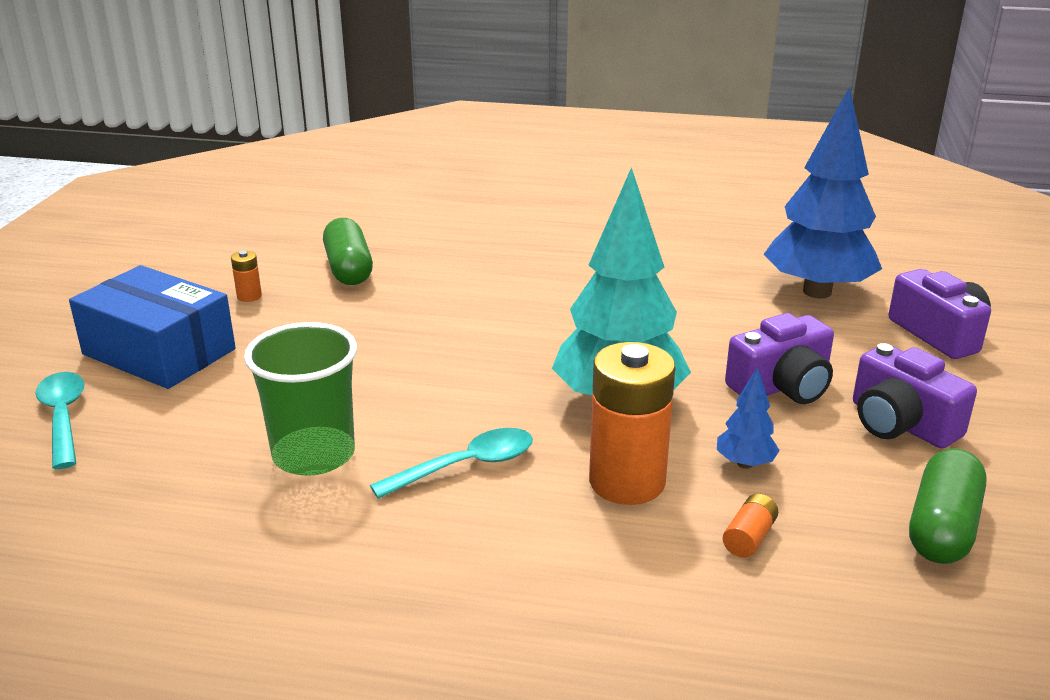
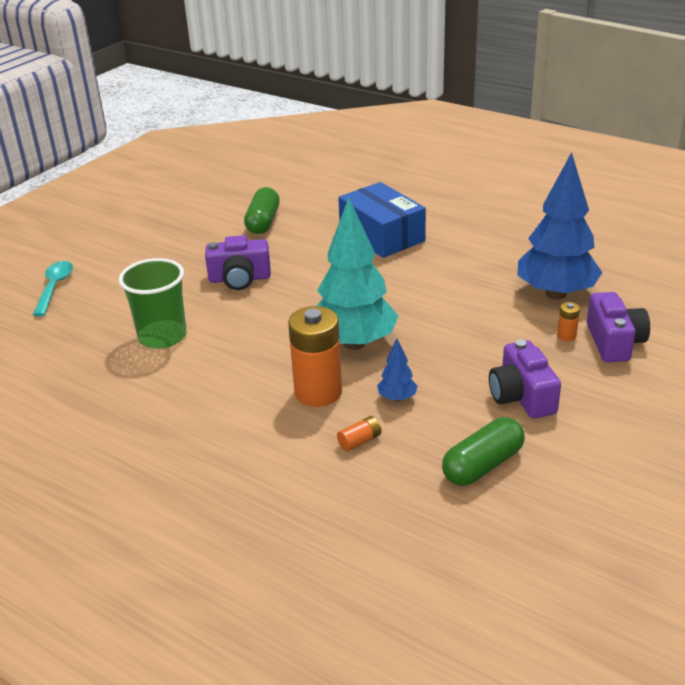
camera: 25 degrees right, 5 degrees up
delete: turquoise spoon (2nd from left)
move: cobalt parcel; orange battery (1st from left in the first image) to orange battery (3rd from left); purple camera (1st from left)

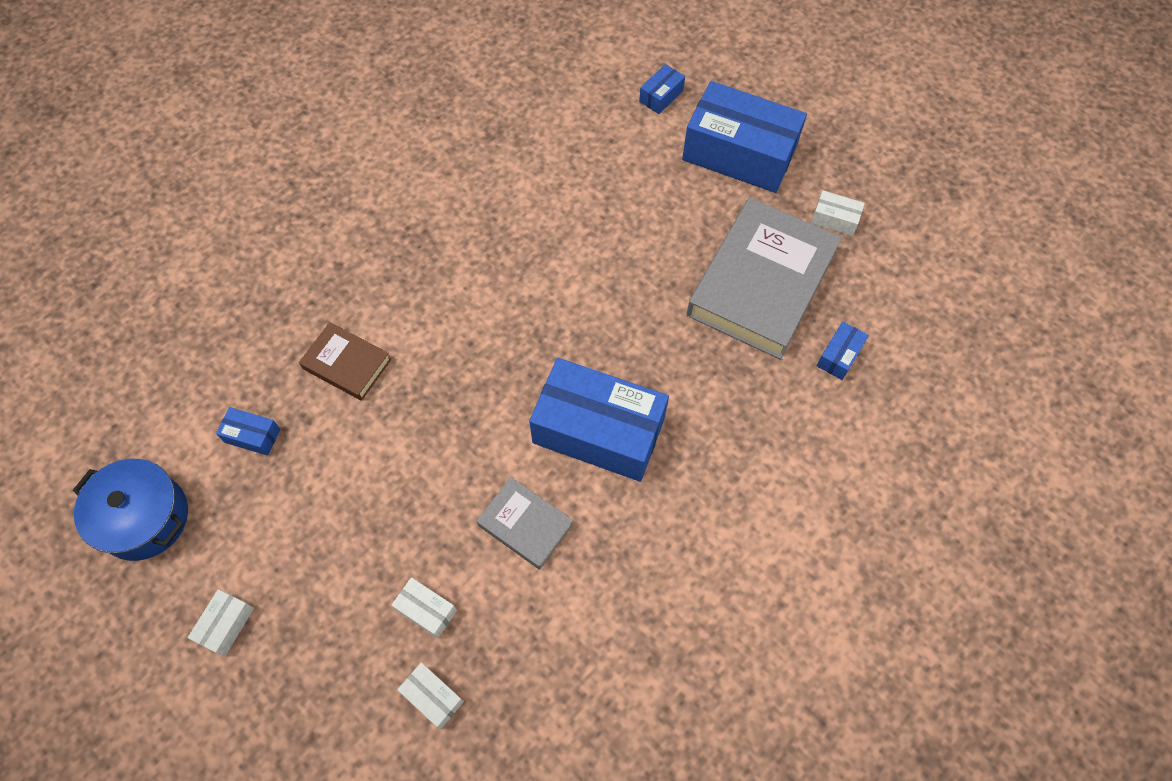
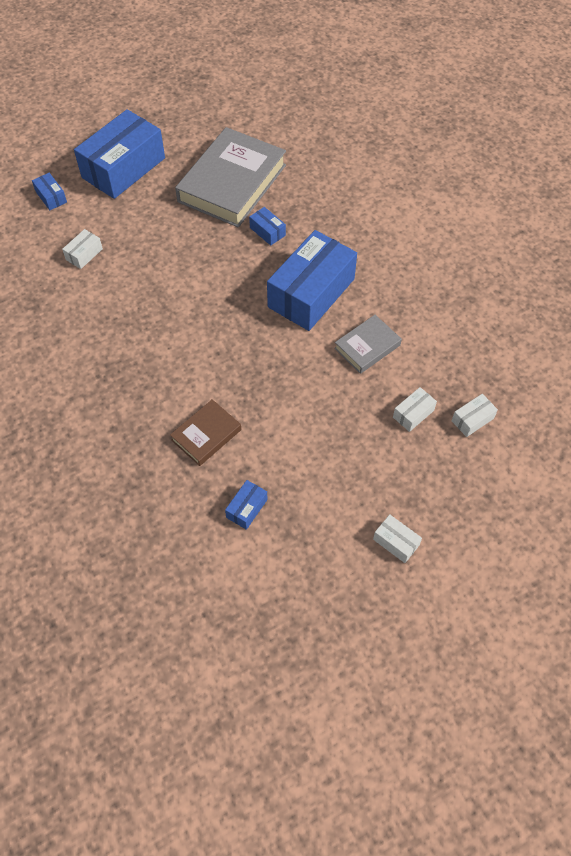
camera: 75 degrees left, 5 degrees down
delete: cobalt pot
move: snow-white parcel (4th from left in the first image) to snow-white parcel (1st from left); cobalt parcel (5th from left in the first image) to cobalt parcel (4th from left)
rotate: gray book (2nd from left in the first image) 75 degrees clockwise

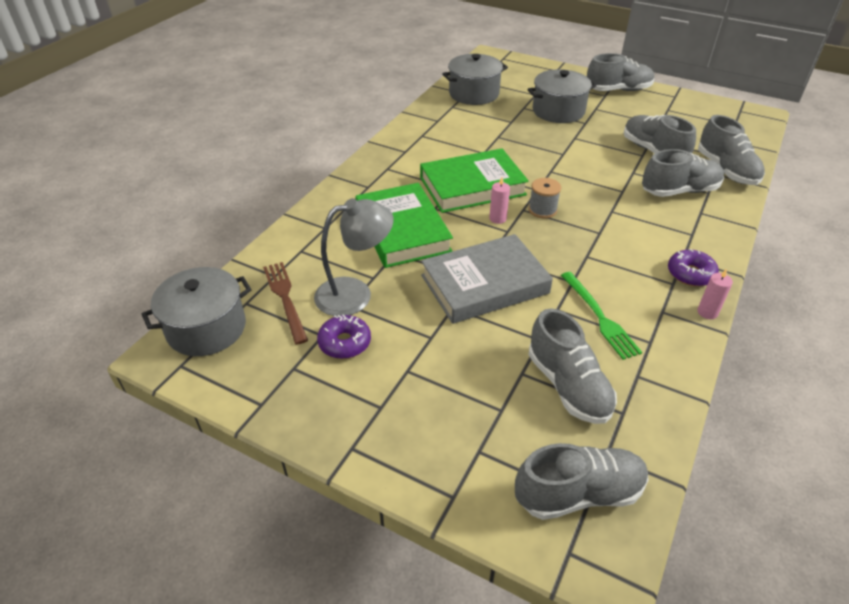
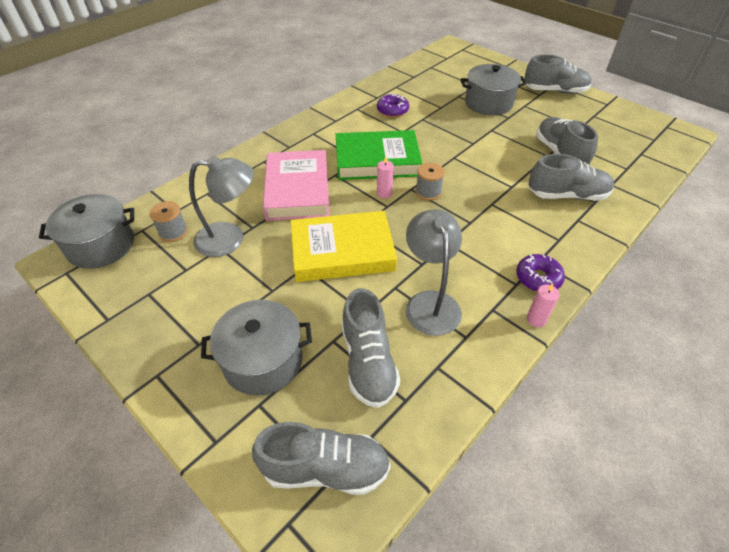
camera: 15 degrees right, 5 degrees up
delete: gray lace-up shoe (6th from left)
move: purple doughnut (1st from left); gray pot (2nd from left)
replace: russet table fork to gray reel of thread (1st from left); leaf-green table fork to gray reading lamp (2nd from left)
recolor: leaf-green book (1st from left) to rosy book; gray book to golden book

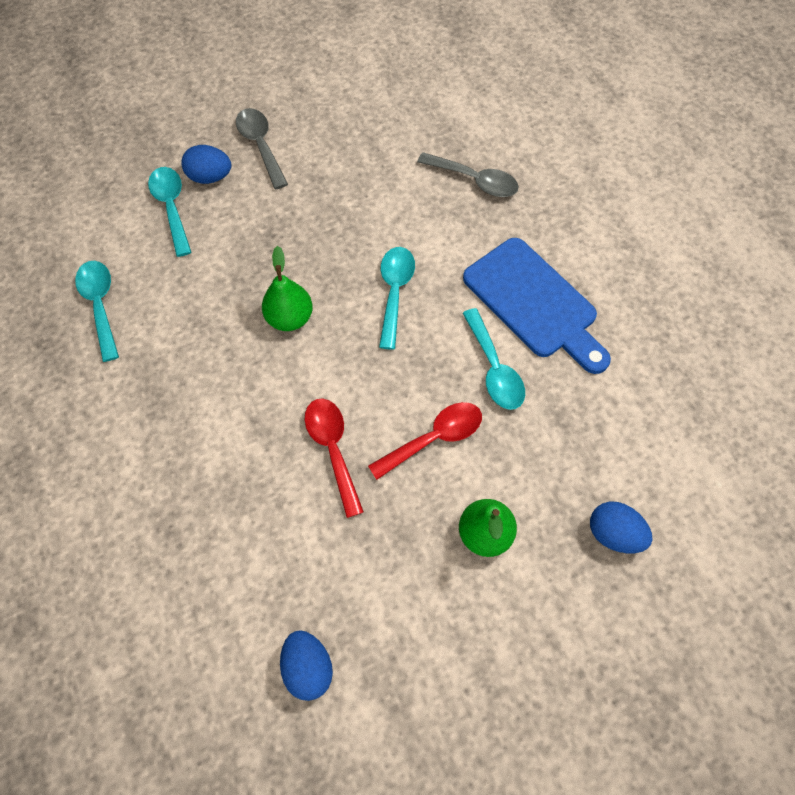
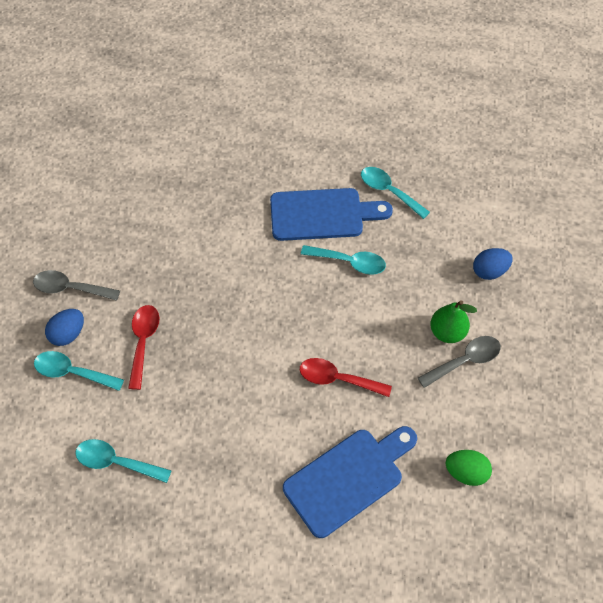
camera: 55 degrees left, 5 degrees down
delete: leaf-green pear (1st from left)
insert: cobalt chopping board (2nd from left)
move: crimson spoon (2nd from left in the first image) to crimson spoon (1st from left); turquoise spoon (3rd from left in the first image) to turquoise spoon (4th from left); gray spoon (2nd from left)
recolor: cobalt egg shape (2nd from left) to leaf-green egg shape

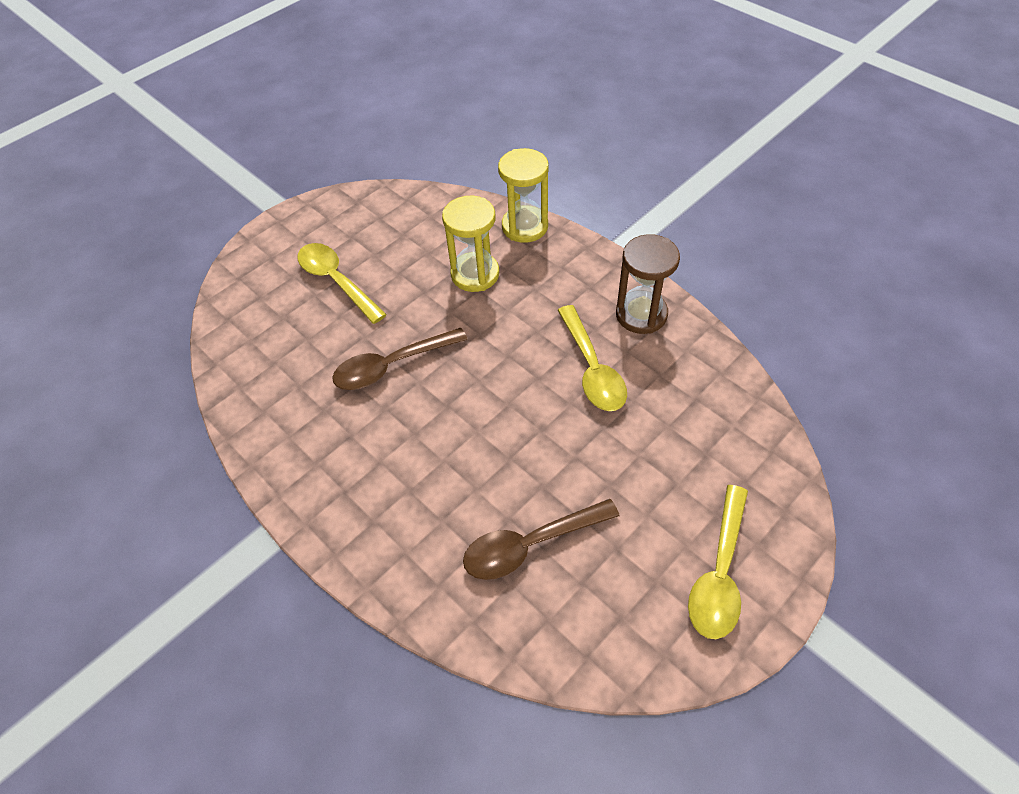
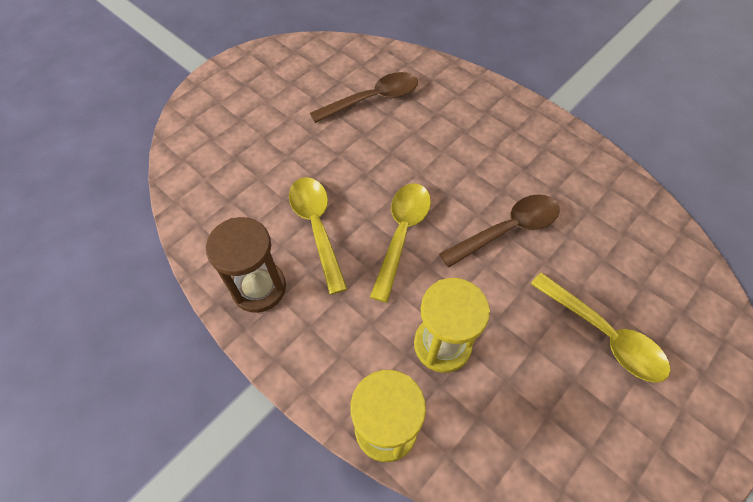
camera: 175 degrees right, 5 degrees up
move: golden spoon (3rd from left in the first image) to golden spoon (2nd from left)

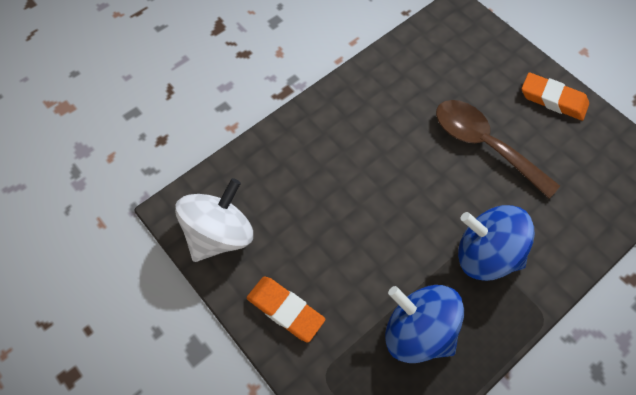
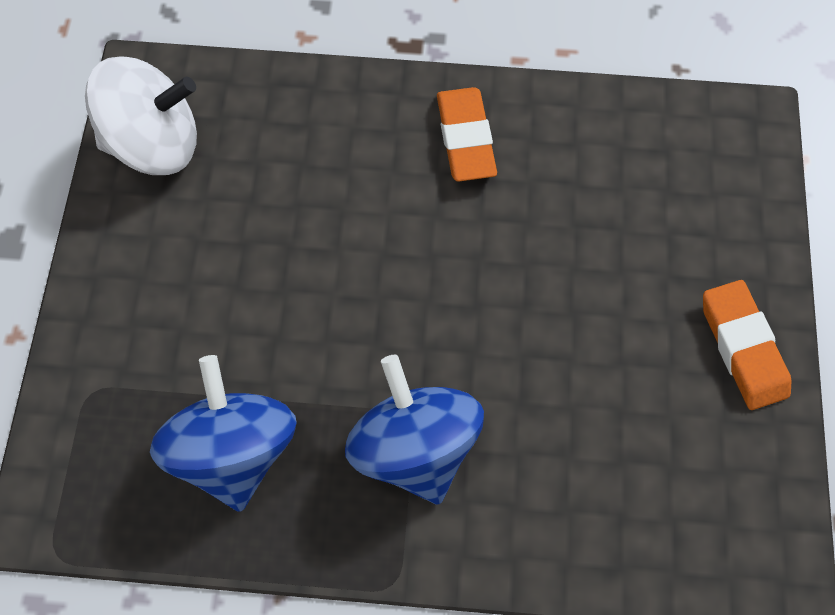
camera: 45 degrees right, 5 degrees up
delete: russet spoon
move: orange eraser (1st from left)

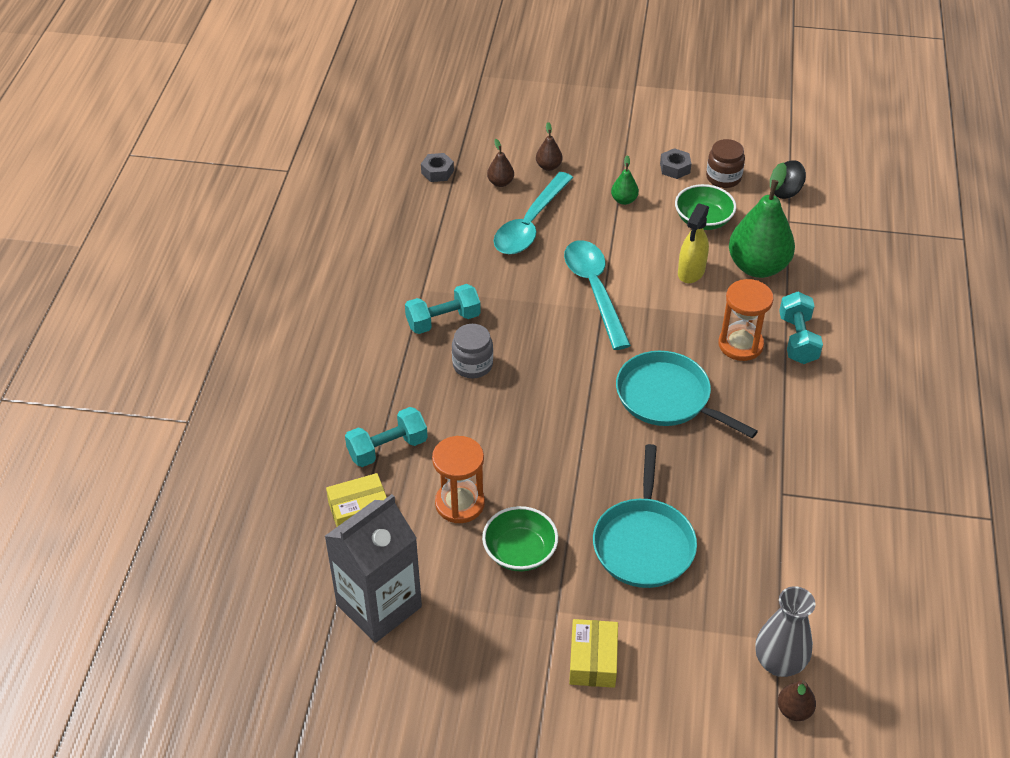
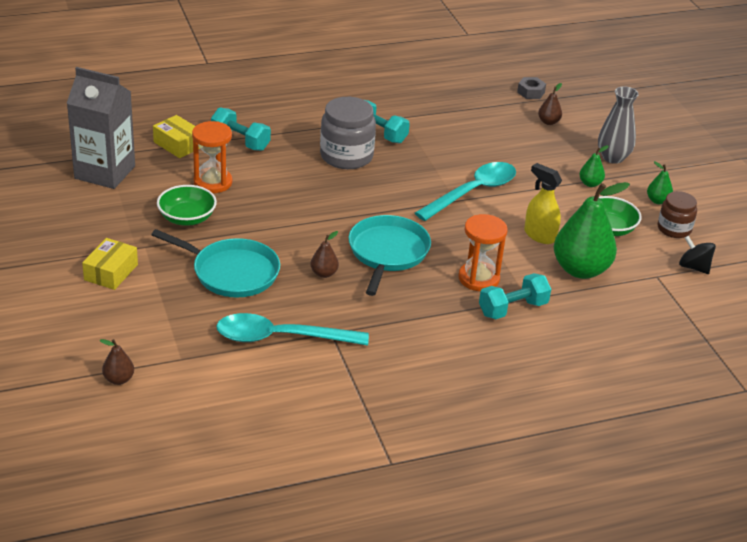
camera: 60 degrees right, 10 degrees down
move: turquoise spoon (1st from left); russet pear (2nd from left); gray tall vase
replace: gray hex nut (2nd from left) to leaf-green pear (3rd from left)
rotate: golden parcel (2nd from left in the first image) 45 degrees counterclockwise; turquoise pan (1st from left) 135 degrees counterclockwise; golden spray cleaner 45 degrees clockwise
resize: gray jam jar x1.63

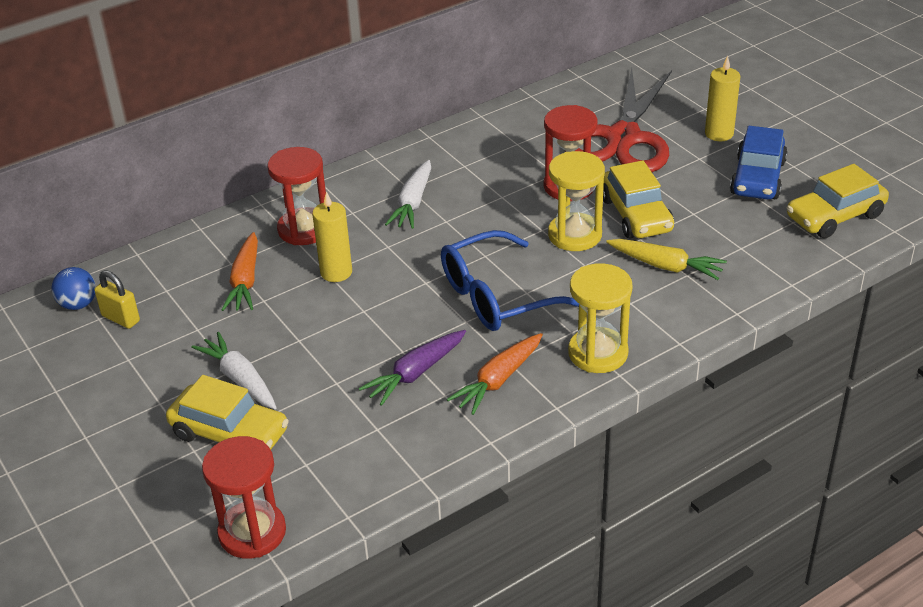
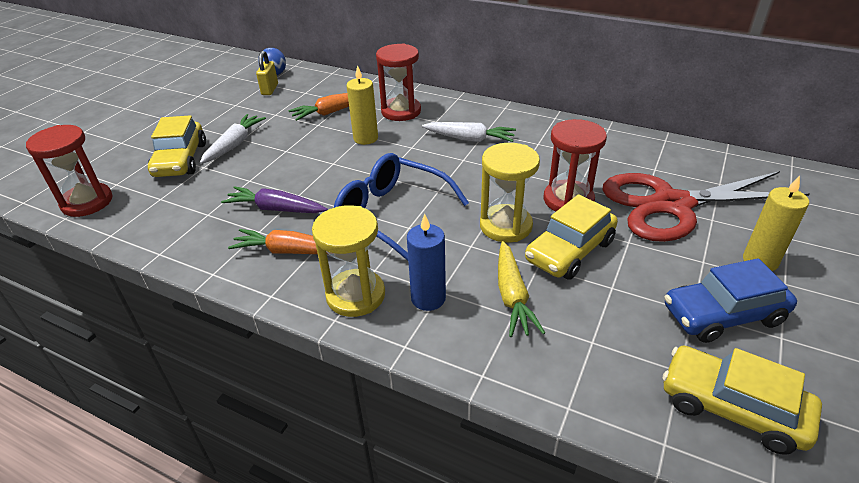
camera: 60 degrees right, 0 degrees up
insert: cobalt wax candle
rotate: snow-white root vegetable (2nd from left) 150 degrees counterclockwise

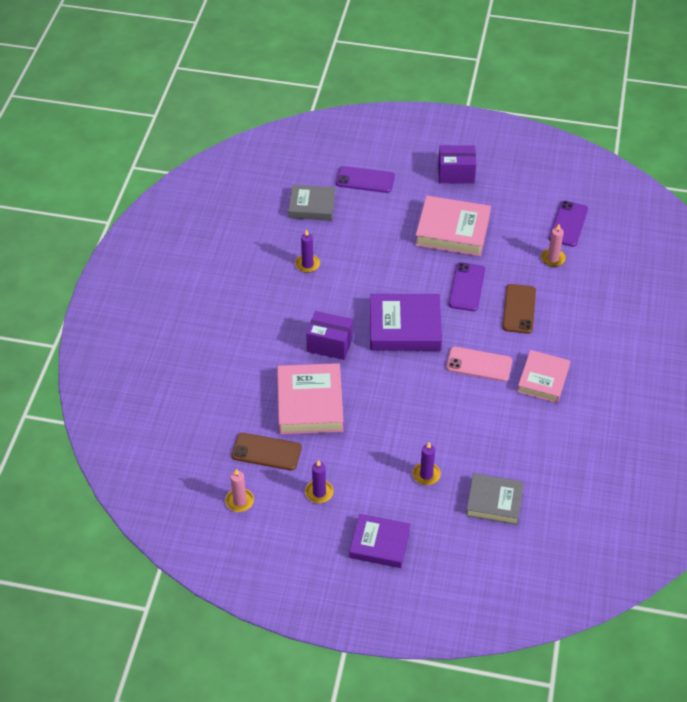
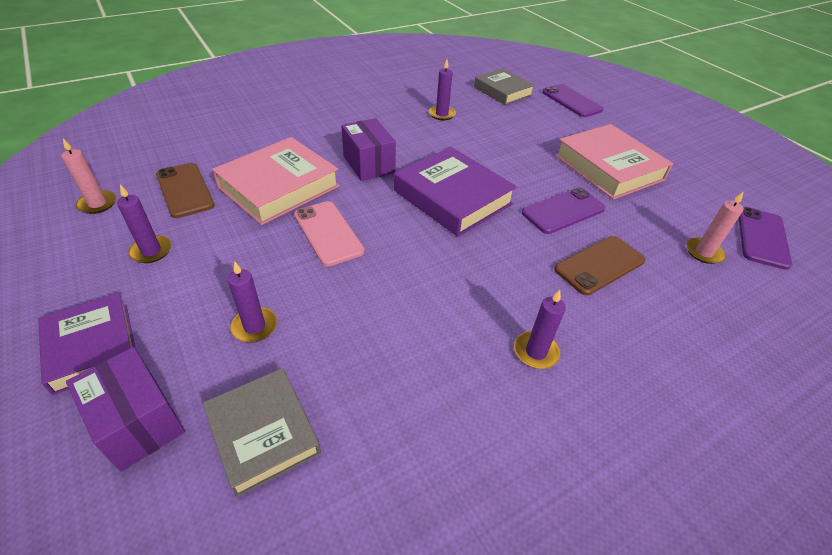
camera: 45 degrees right, 5 degrees down
move: purple parcel (2nd from left in the first image) to purple parcel (1st from left); rosy phone
replace: rosy book (3rd from left) to purple wax candle (4th from left)
rotate: purple phone (3rd from left) 45 degrees counterclockwise

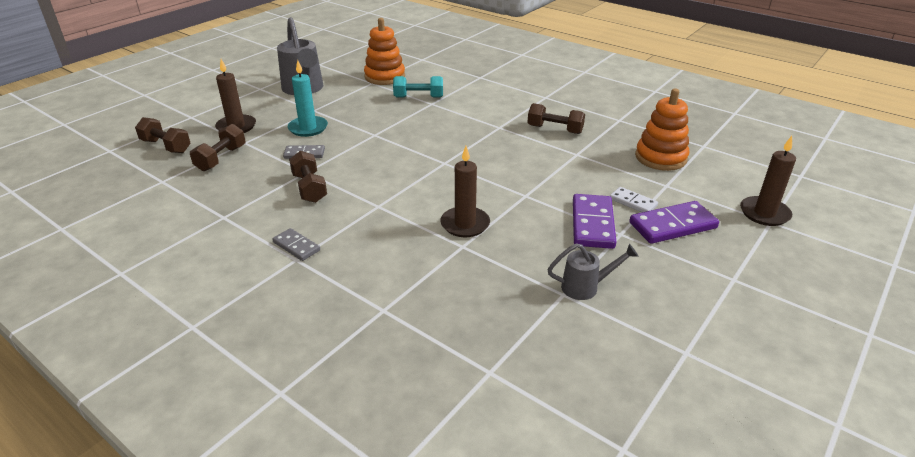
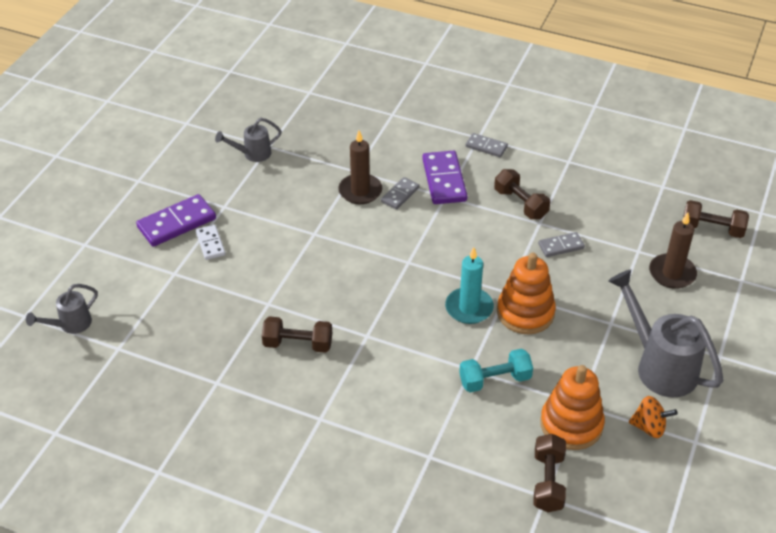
camera: 165 degrees right, 10 degrees up
delete: russet wax candle (3rd from left)
insert: gray watering pot (1st from left); gray domino (1st from left); orange spinning top
move: russet dumbbell (2nd from left in the first image) to russet dumbbell (3rd from left); turquoise wax candle; purple domino (1st from left in the first image) to purple domino (2nd from left); orange stacking rings (2nd from left in the first image) to orange stacking rings (1st from left)
rotate: snow-white domino 45 degrees clockwise

